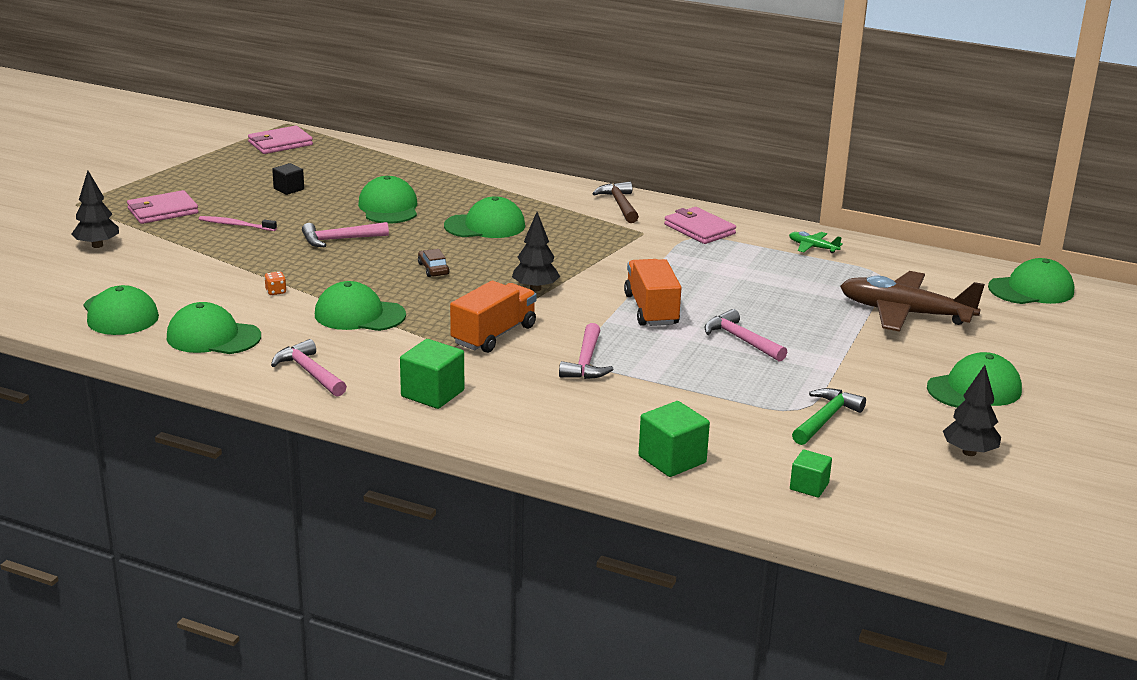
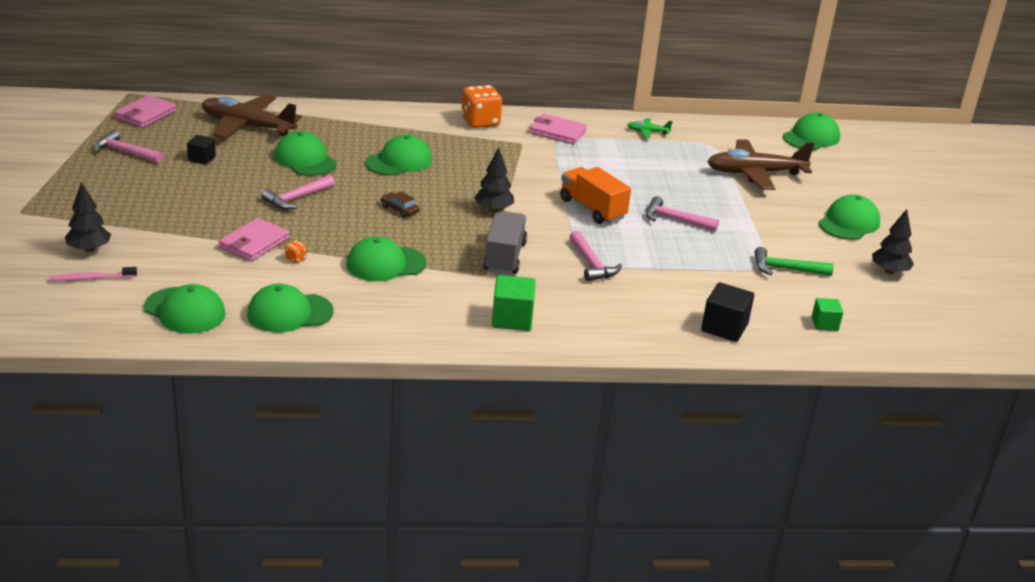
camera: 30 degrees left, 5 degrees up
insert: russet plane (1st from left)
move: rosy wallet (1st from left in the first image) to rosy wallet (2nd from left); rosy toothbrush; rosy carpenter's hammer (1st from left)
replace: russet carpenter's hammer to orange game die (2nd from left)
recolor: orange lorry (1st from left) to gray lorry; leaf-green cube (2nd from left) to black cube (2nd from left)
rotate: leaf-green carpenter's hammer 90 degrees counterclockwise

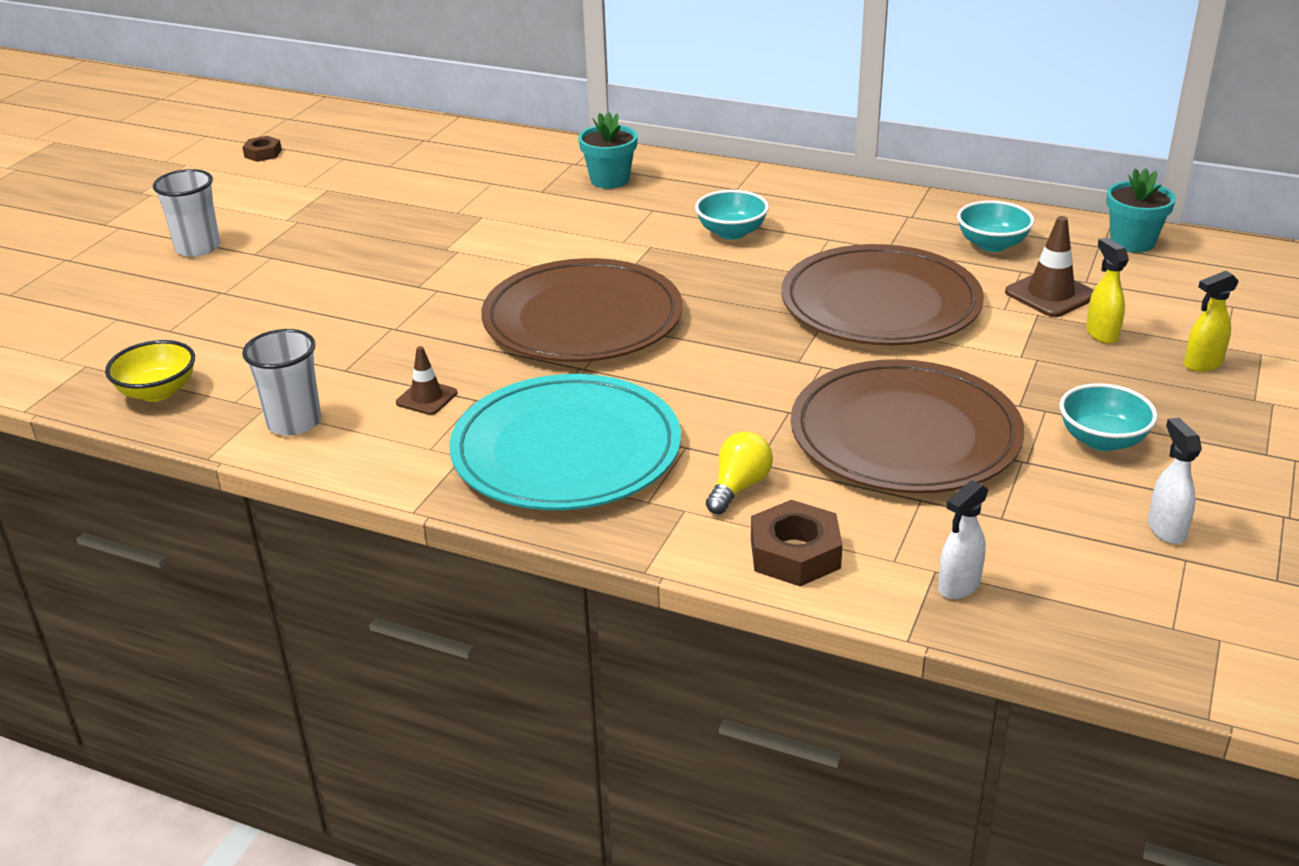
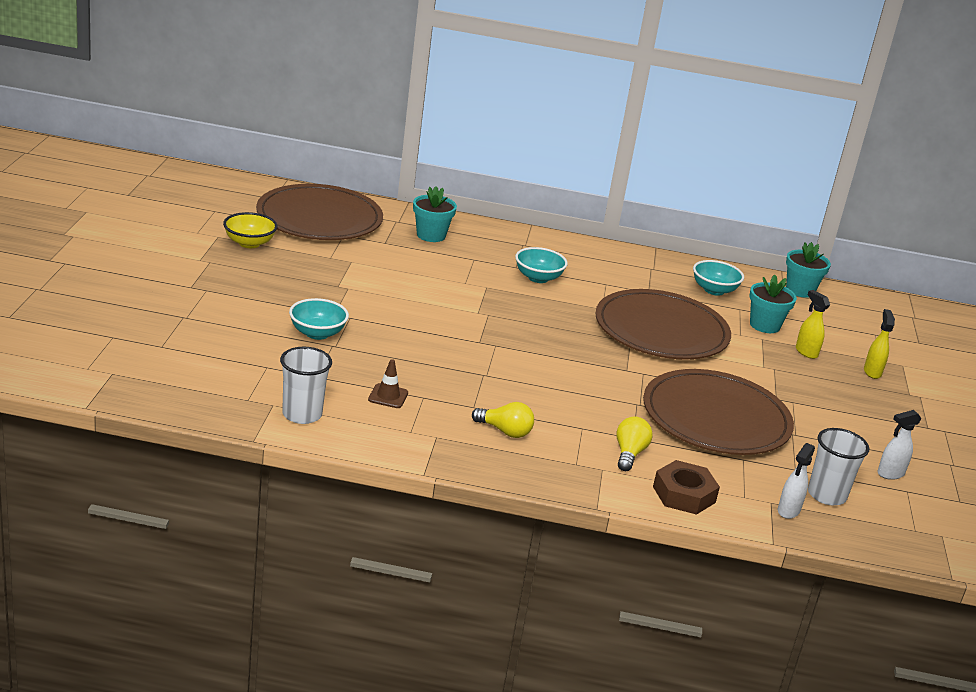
camera: 20 degrees left, 5 degrees down
delete: russet hex nut (1st from left)
move: golden deep dish; snow-white beaker (1st from left in the first image) to snow-white beaker (2nd from left); russet flat dish (1st from left); turquoise deep dish (3rd from left in the first image) to turquoise deep dish (1st from left)
replace: turquoise flat dish to golden light bulb (1st from left); russet safety cone (2nd from left) to turquoise flower pot (2nd from left)
rotate: snow-white spray cleaner (2nd from left) 90 degrees counterclockwise; golden spray cleaner (2nd from left) 135 degrees clockwise

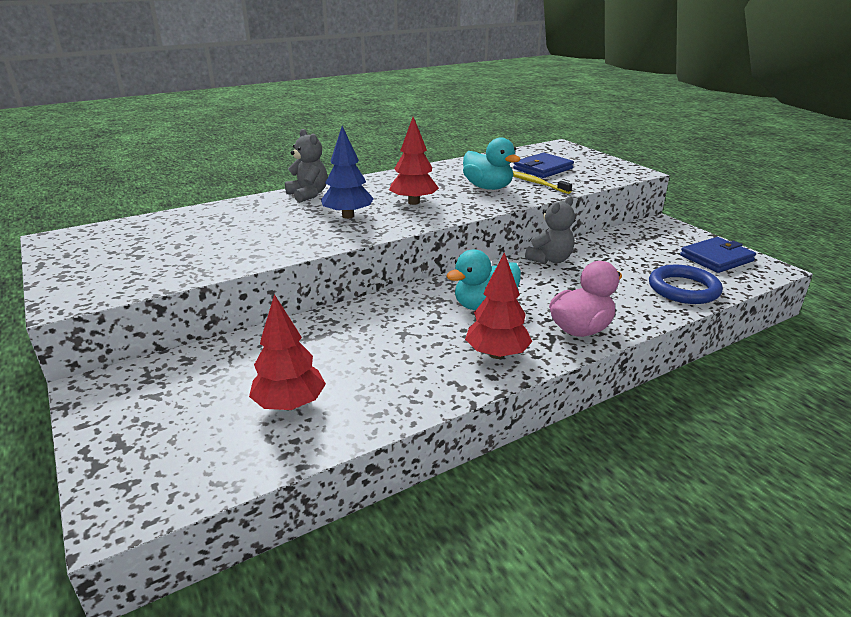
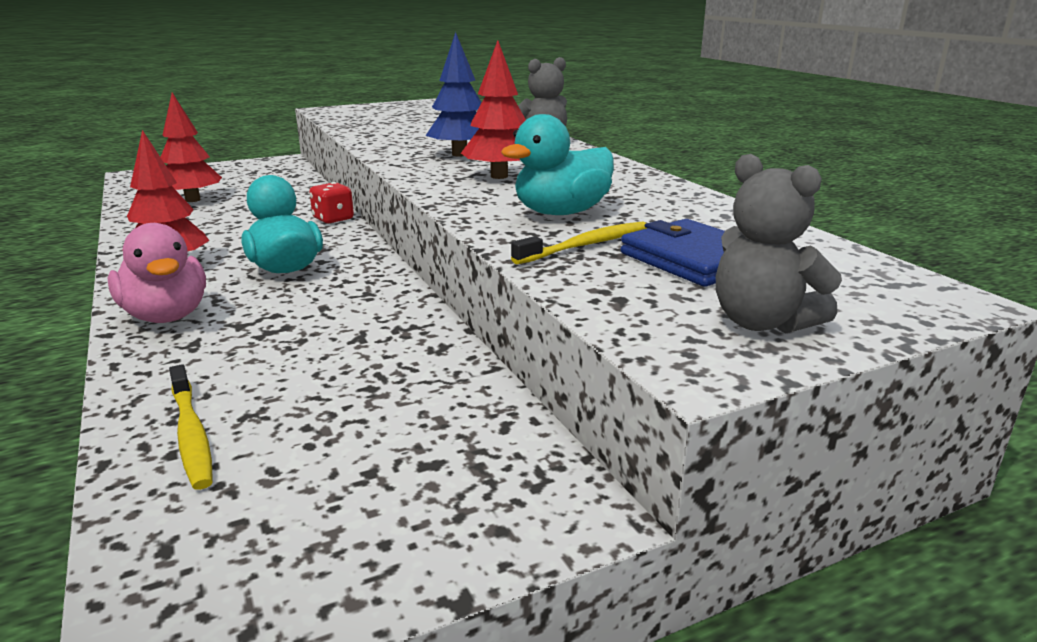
camera: 95 degrees right, 5 degrees down
delete: cobalt wallet (2nd from left)
insert: crimson game die
move: gray teddy (2nd from left)
replace: cobalt ring to golden toothbrush (1st from left)

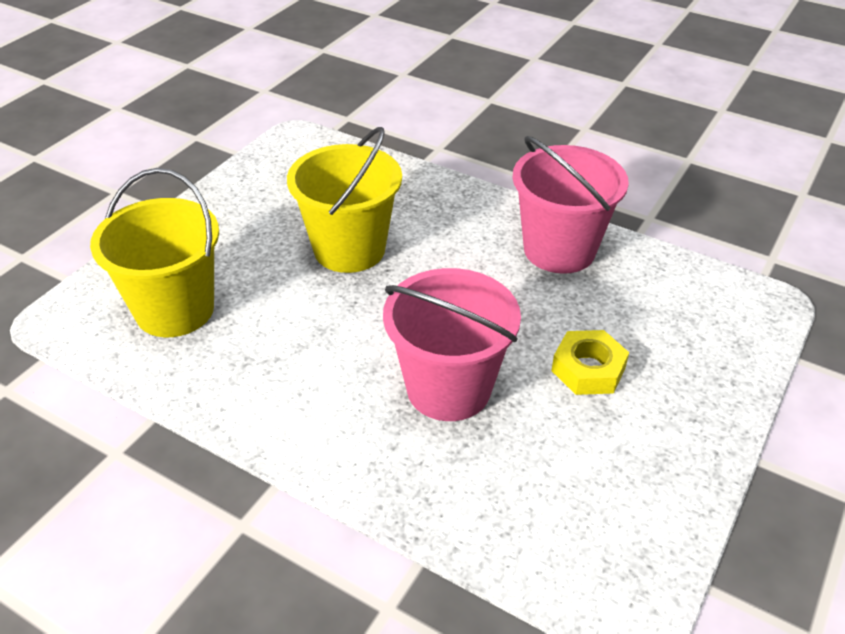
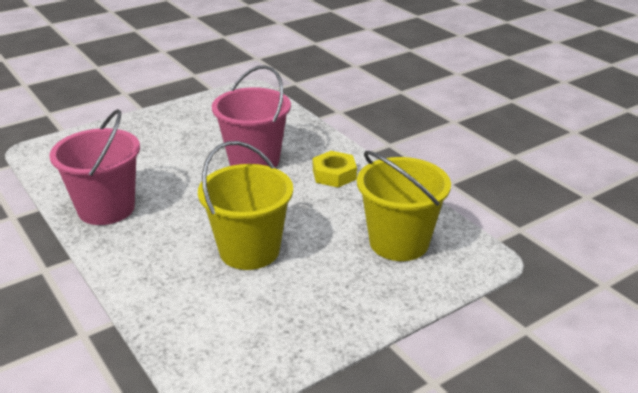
camera: 155 degrees left, 10 degrees down
move: golden hex nut

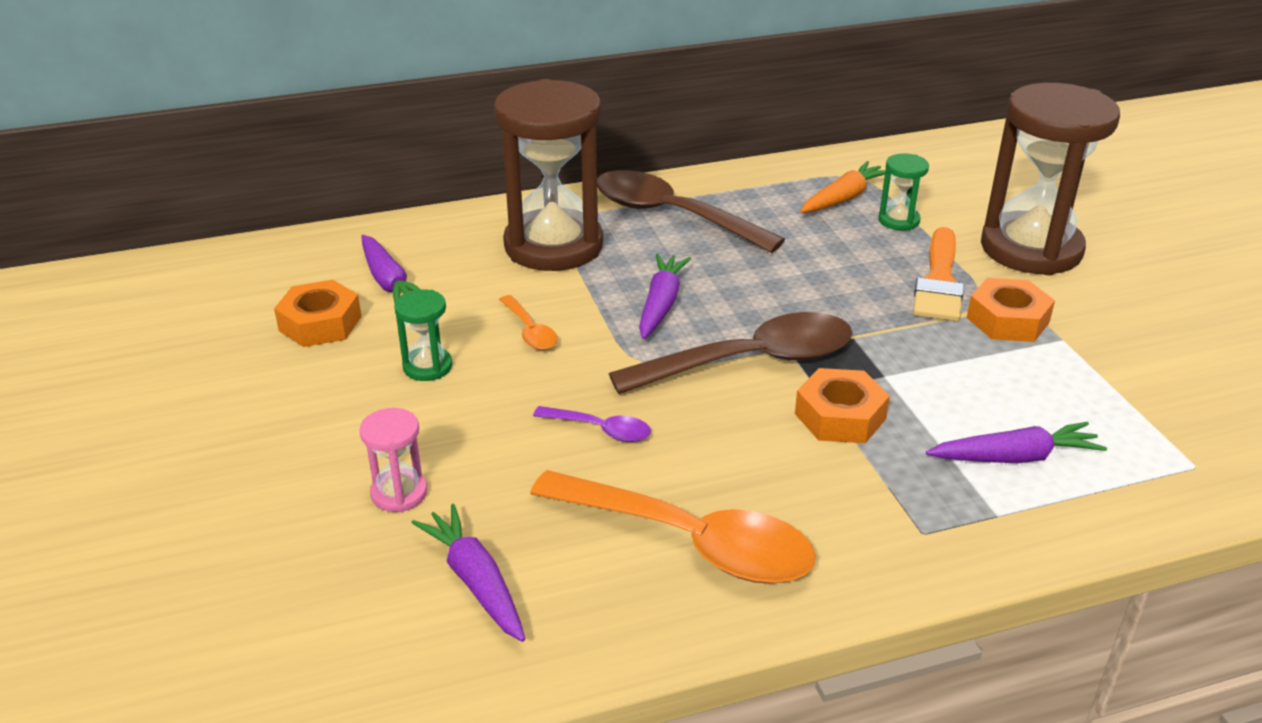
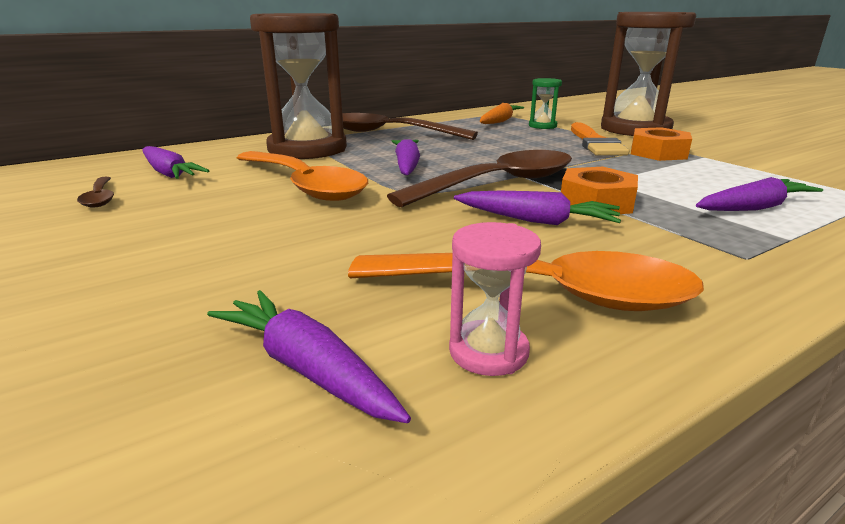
camera: 15 degrees left, 10 degrees down
delete: leaf-green sand timer (1st from left); purple spoon
insert: purple root vegetable (4th from left)
move: rosy sand timer
replace: orange hex nut (1st from left) to russet spoon (1st from left)
resize: orange spoon (1st from left) x2.19

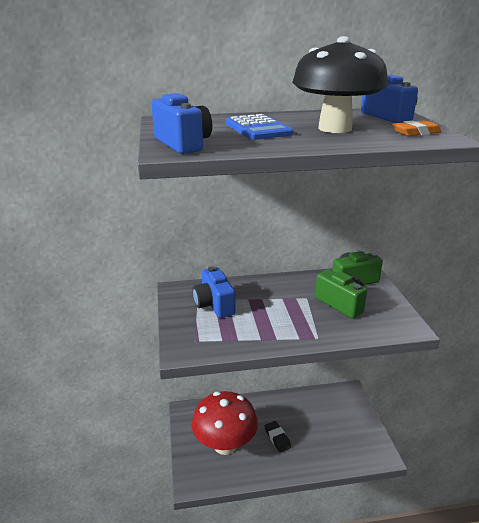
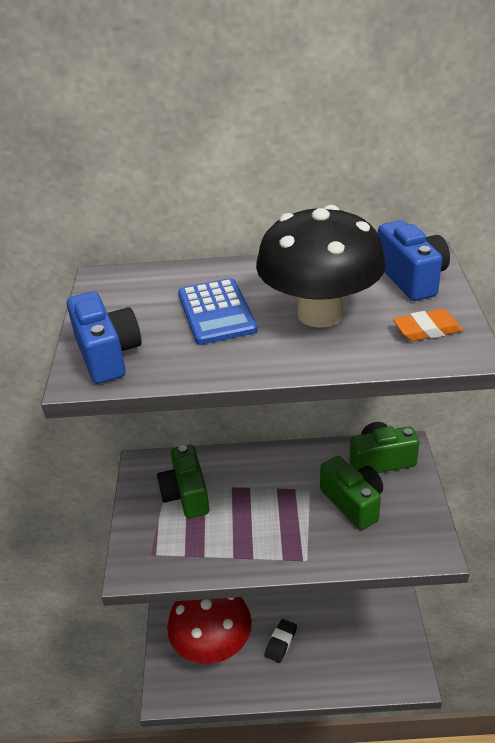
camera: 10 degrees right, 10 degrees up
recolor: cobalt camera (2nd from left) to leaf-green camera (1st from left)
rotate: black eraser 45 degrees clockwise

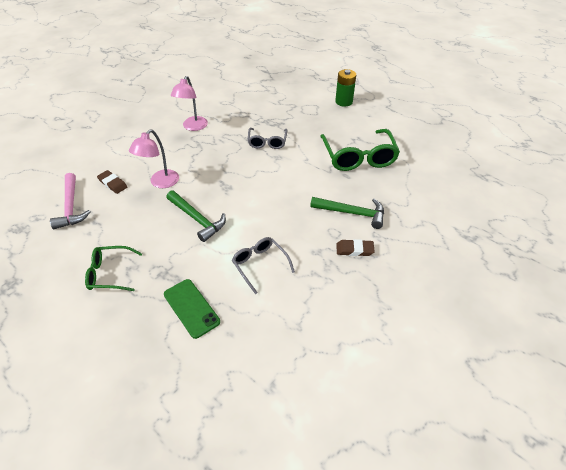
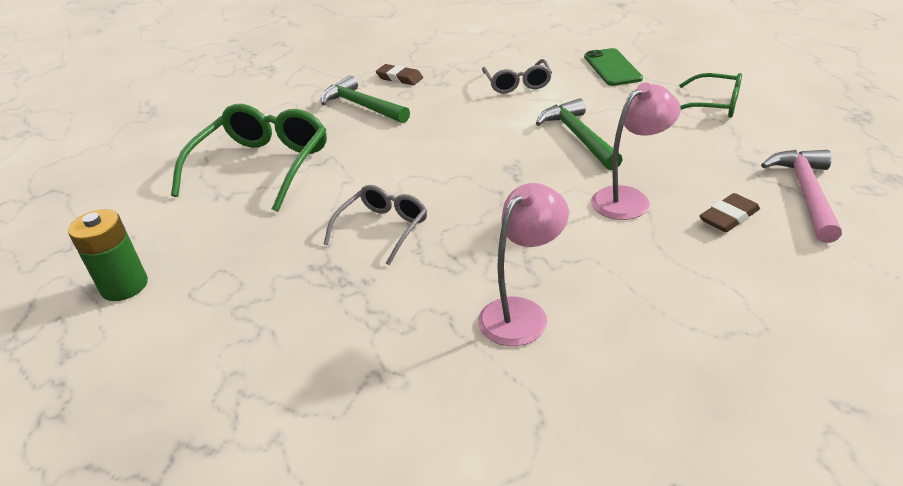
camera: 150 degrees left, 10 degrees down
rotate: russet eraser (1st from left in the first image) 75 degrees clockwise

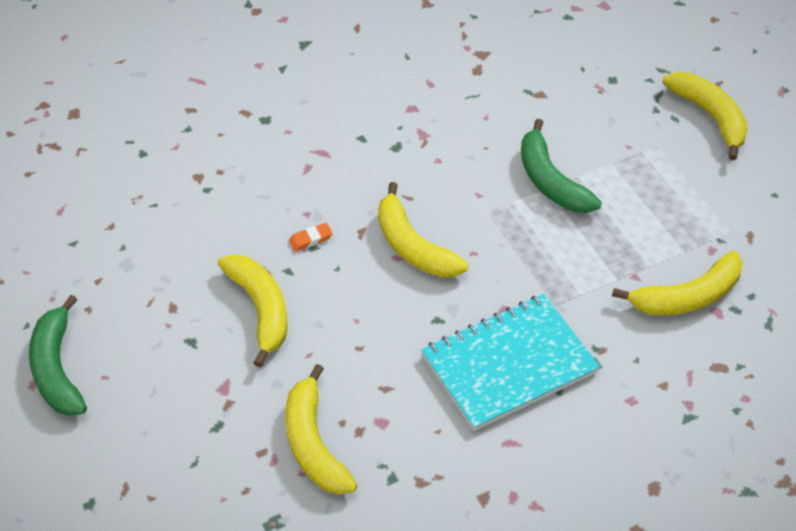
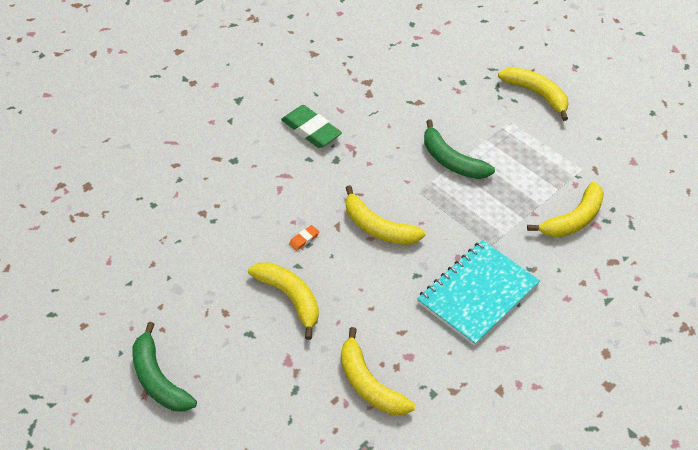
camera: 20 degrees left, 0 degrees up
insert: leaf-green eraser

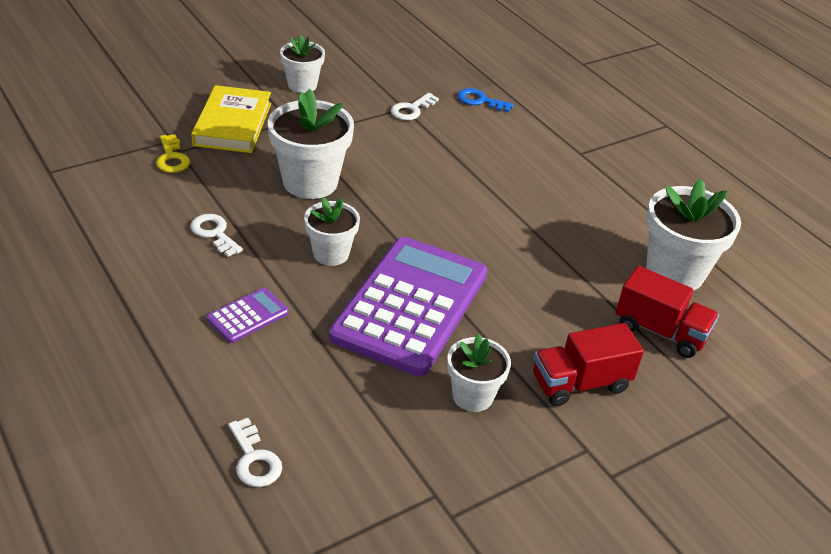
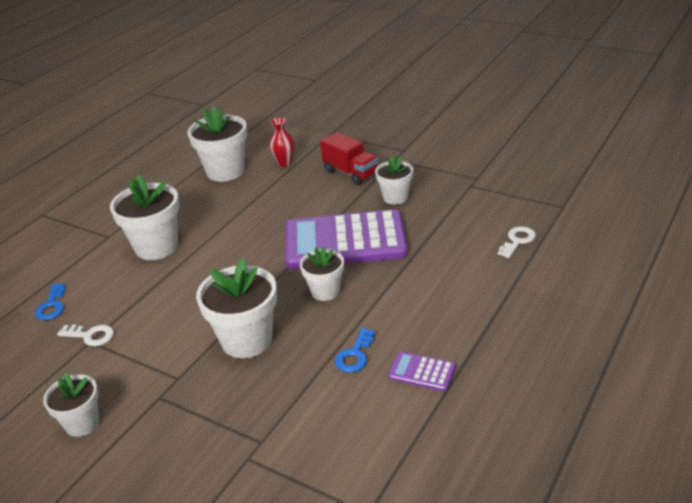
camera: 110 degrees left, 5 degrees down
delete: golden door key; golden book
insert: snow-white flower pot (2nd from left)
move: purple calculator (1st from left in the first image) to purple calculator (2nd from left)
replace: crimson lorry (2nd from left) to crimson tall vase
recolor: snow-white door key (1st from left) to cobalt door key (2nd from left)

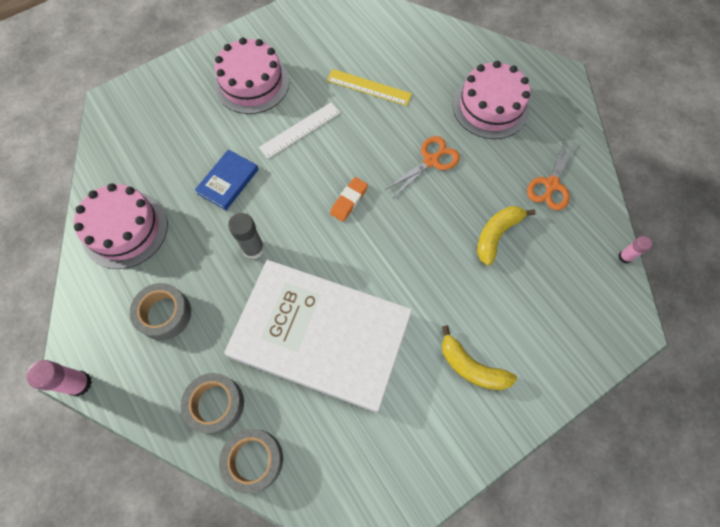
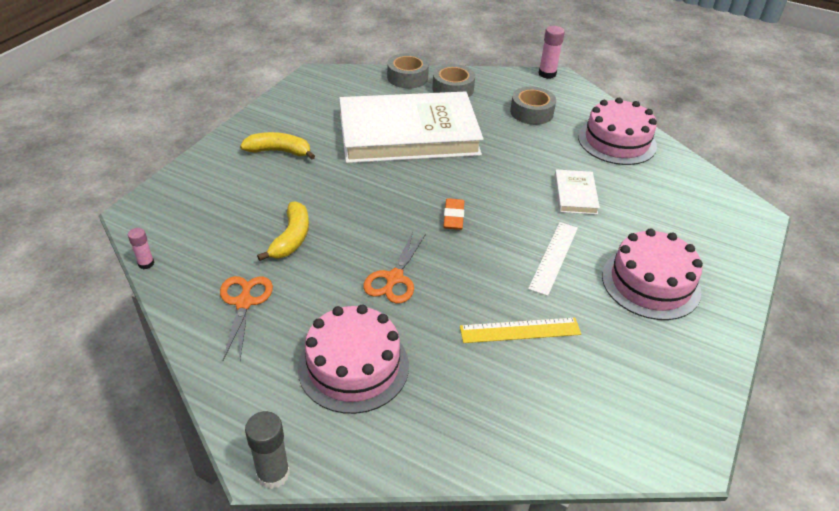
camera: 150 degrees right, 25 degrees down
move: gray glue
recolor: cobalt book to snow-white book (2nd from left)

